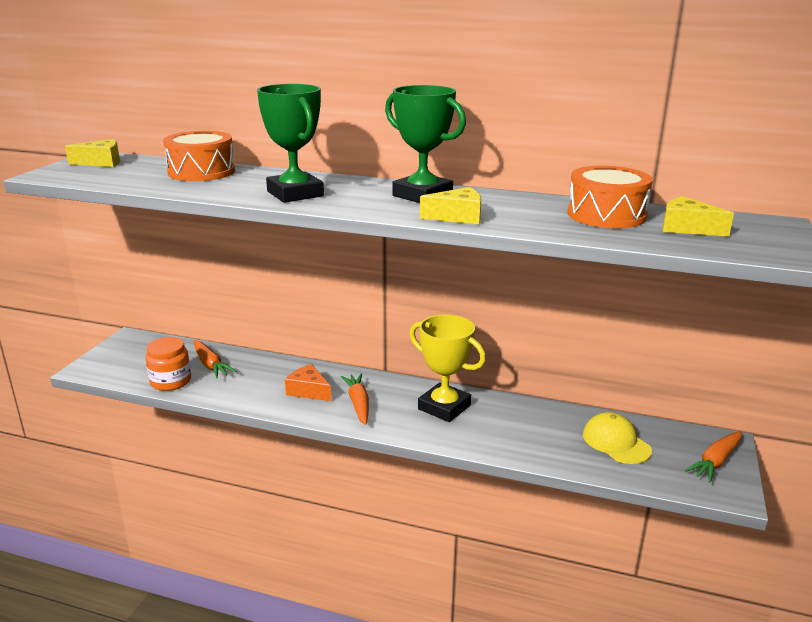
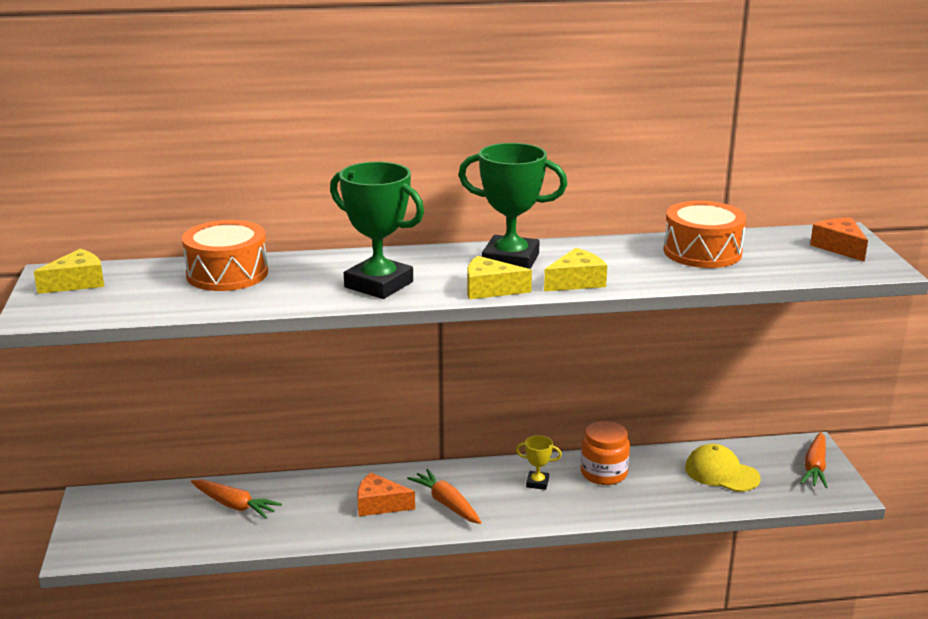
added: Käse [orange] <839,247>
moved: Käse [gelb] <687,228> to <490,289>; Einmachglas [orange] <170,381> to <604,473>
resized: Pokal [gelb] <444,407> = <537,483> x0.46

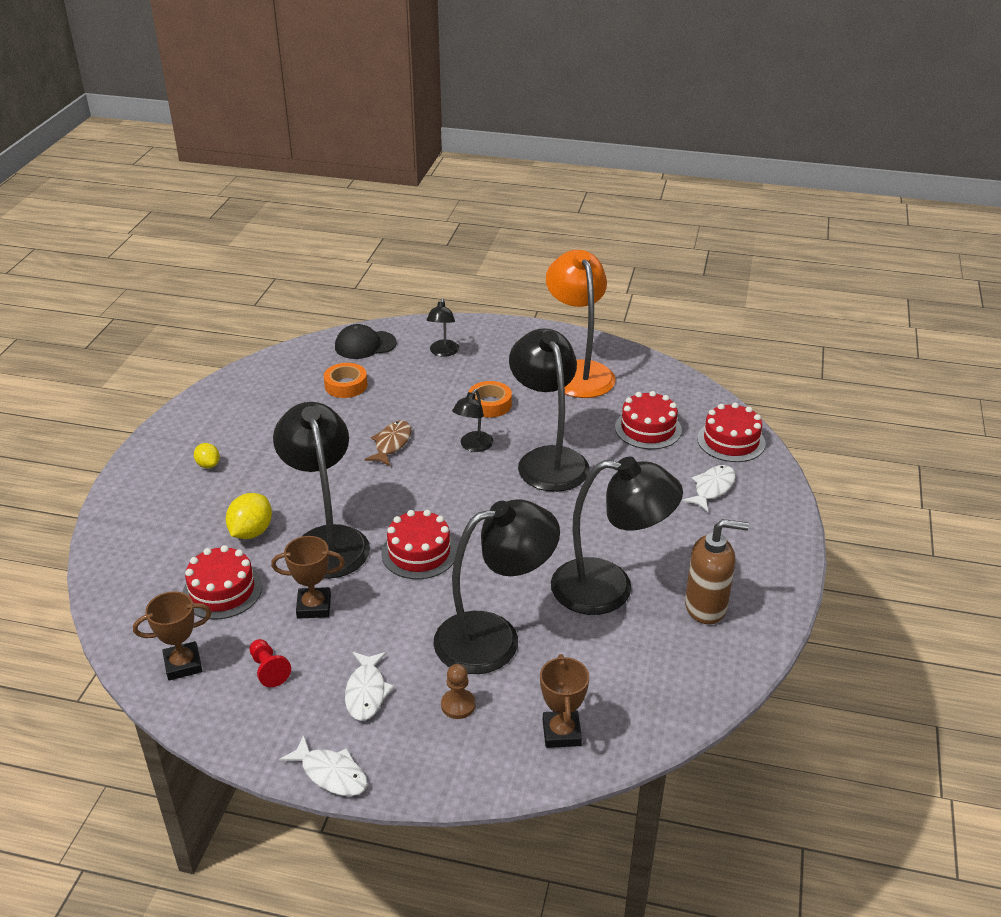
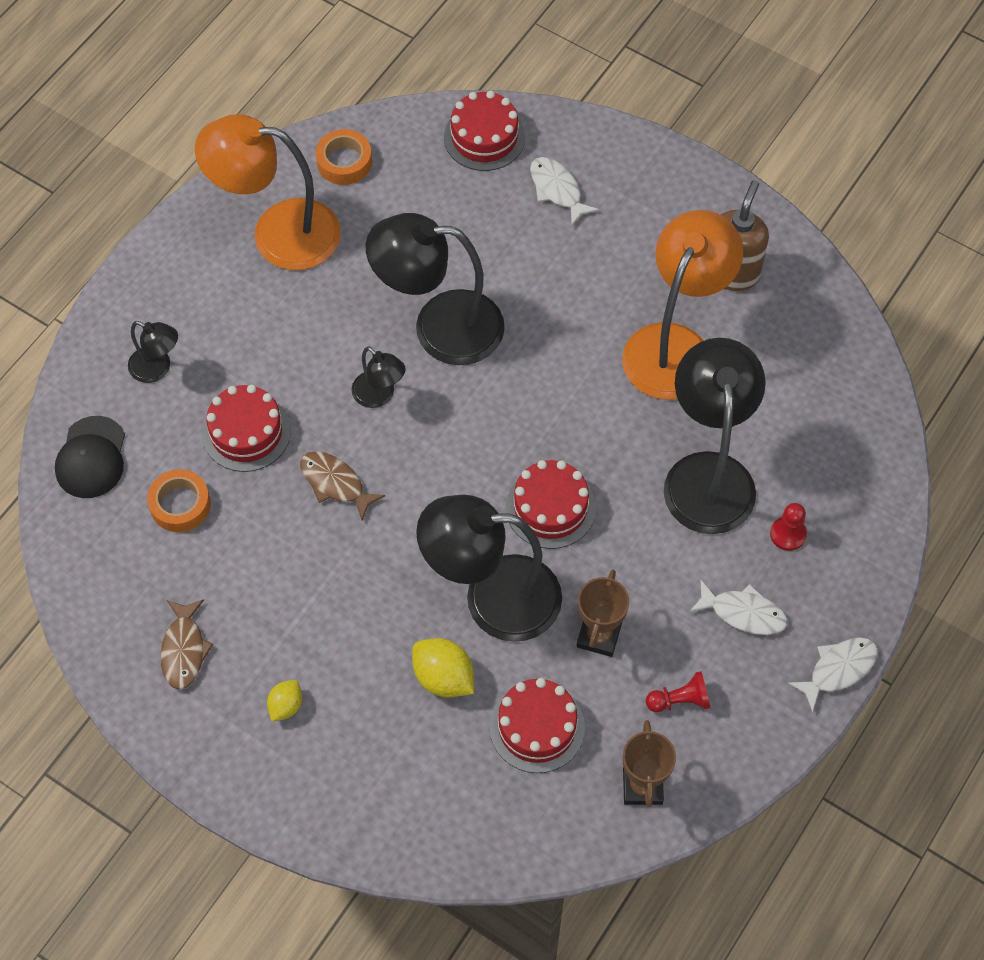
removed: Pokal [braun] <561,733>
added: Fisch [braun] <184,650>
moved: Klebeband [orange] <490,404> to <344,162>; Kuchen [rot] <648,429> to <246,432>
recoloured: Lampe [schwarz] <609,588> to Lampe [orange] <675,346>; Bauer [braun] <458,705> to Bauer [rot] <788,534>
turned: Zitrone [gelb] <208,465> = <286,706> 45 degrees counterclockwise

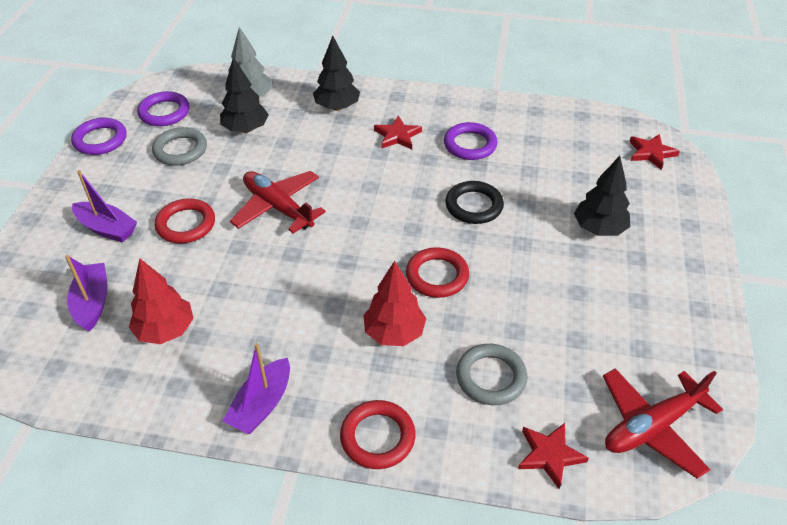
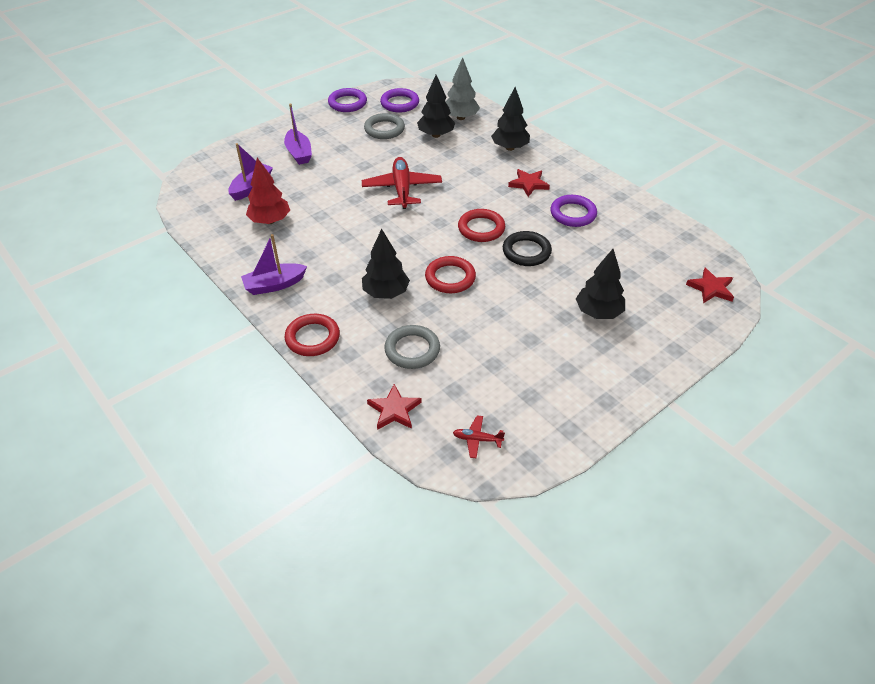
moved: Ring [rot] <186,224> to <481,228>
recoloured: Baum [rot] <394,333> to Baum [schwarz] <386,293>
resized: Flugzeug [rot] <652,426> = <477,439> x0.47

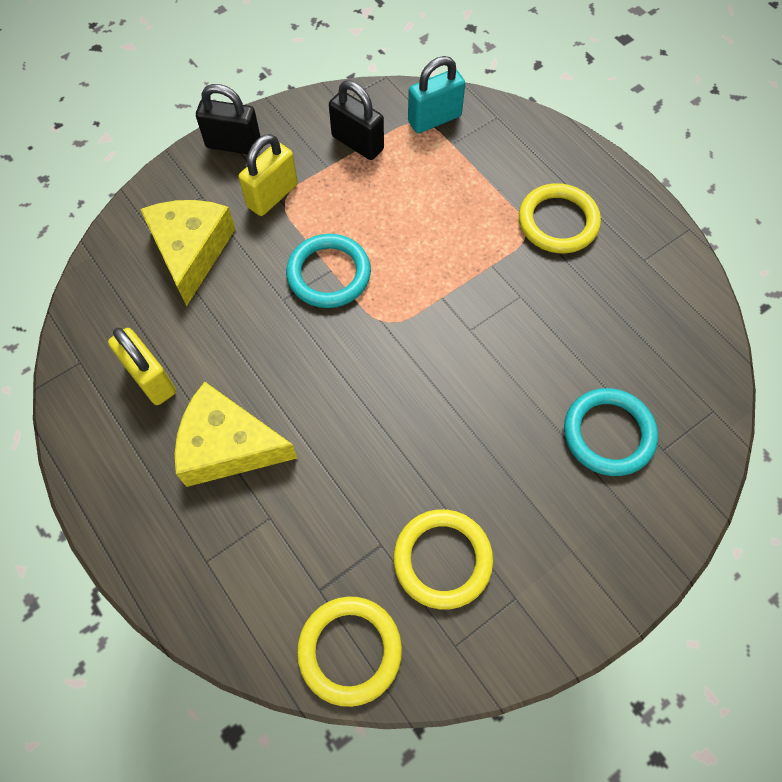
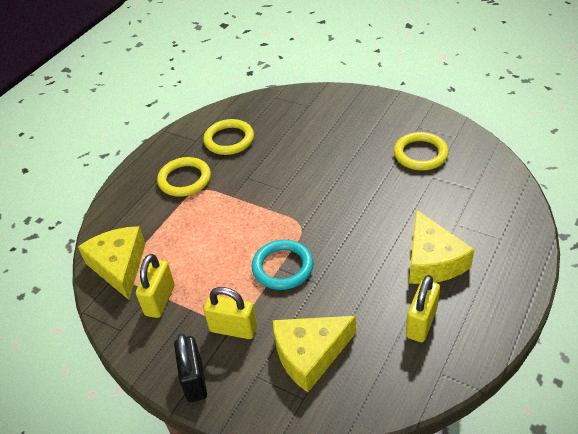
removed: Ring [türkis] <608,434>
moved: Ring [gelb] <350,650> to <229,140>
replaced: Vorhängeschloss [türkis] <434,119> to Käse [gelb] <119,266>
recoloured: Vorhängeschloss [schwarz] <357,143> to Vorhängeschloss [gelb] <160,300>

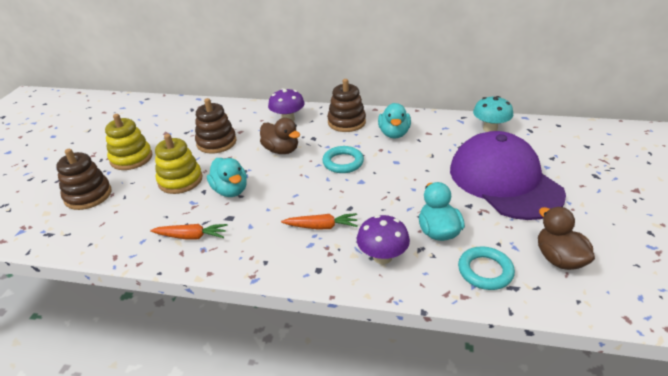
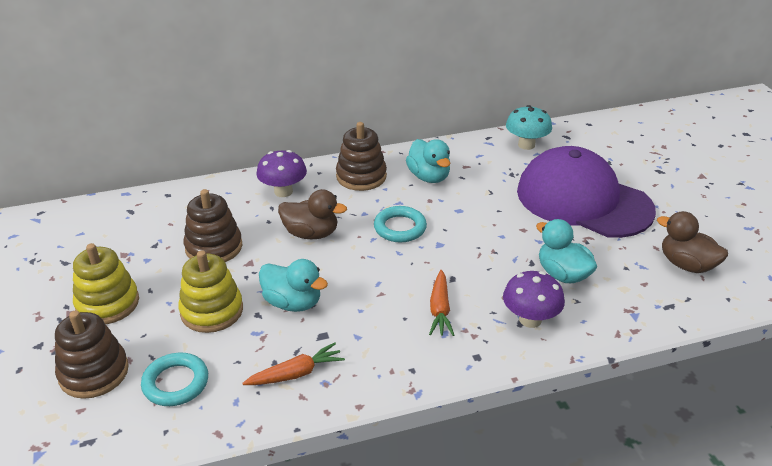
moved: Ring [türkis] <485,271> to <175,383>
turned: Karotte [orange] <321,226> = <440,309> 120 degrees clockwise

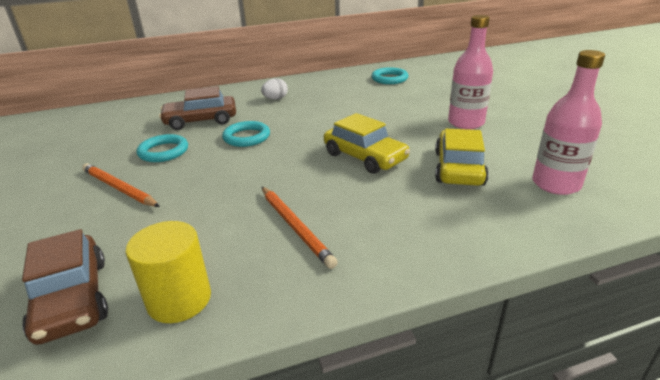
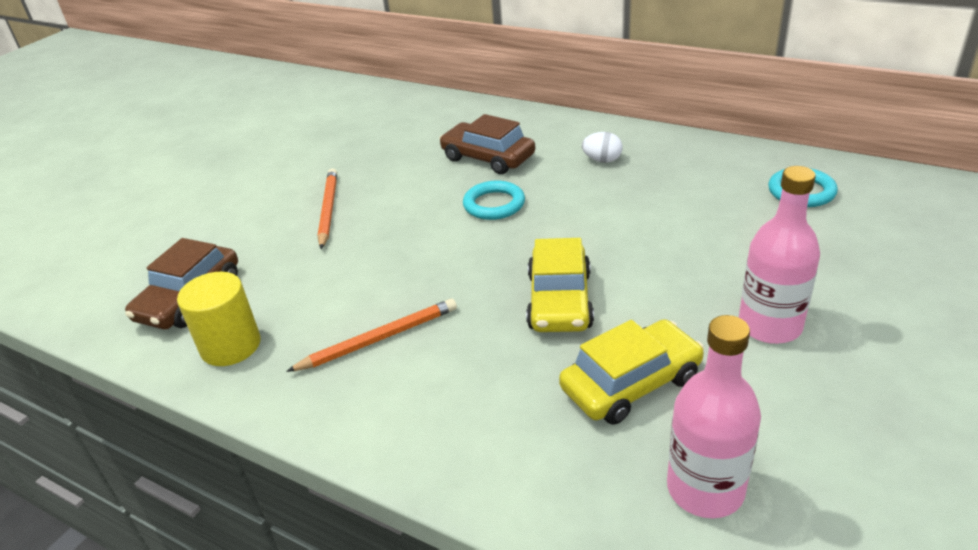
removed: Ring [türkis] <163,152>
turned: Bleistift [orange] <295,227> = <378,339> 135 degrees counterclockwise

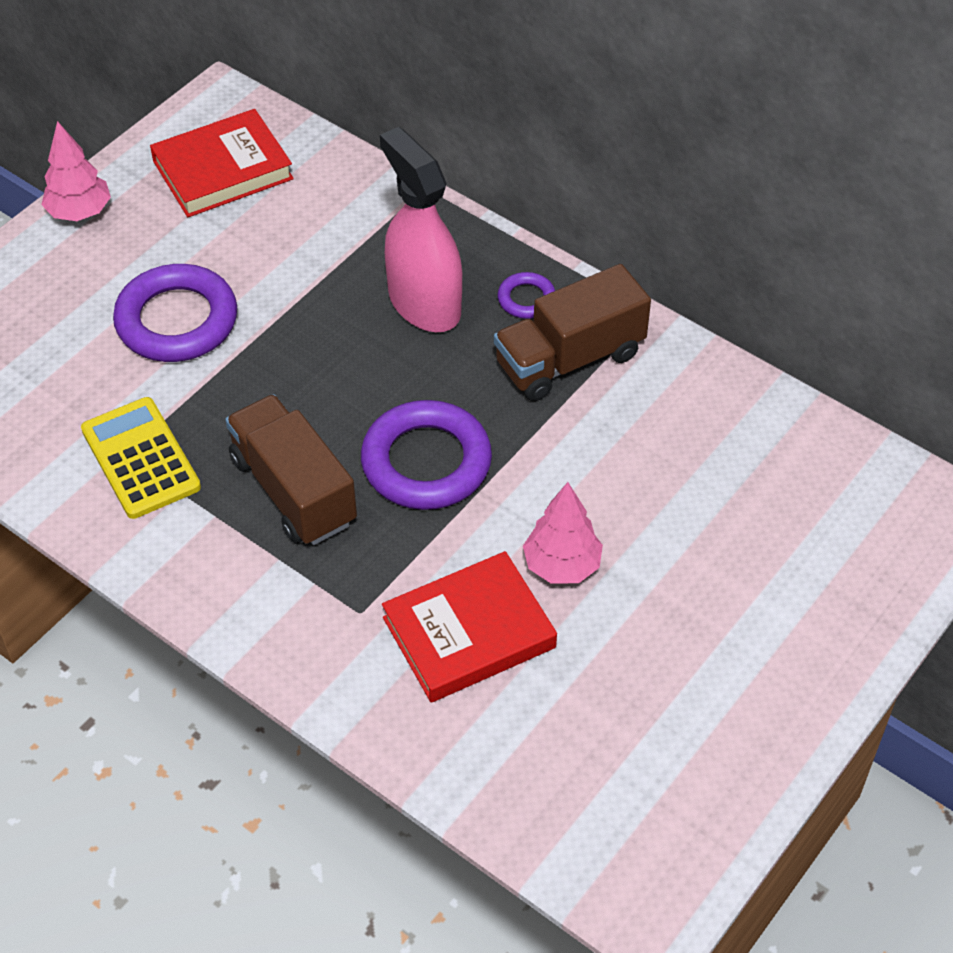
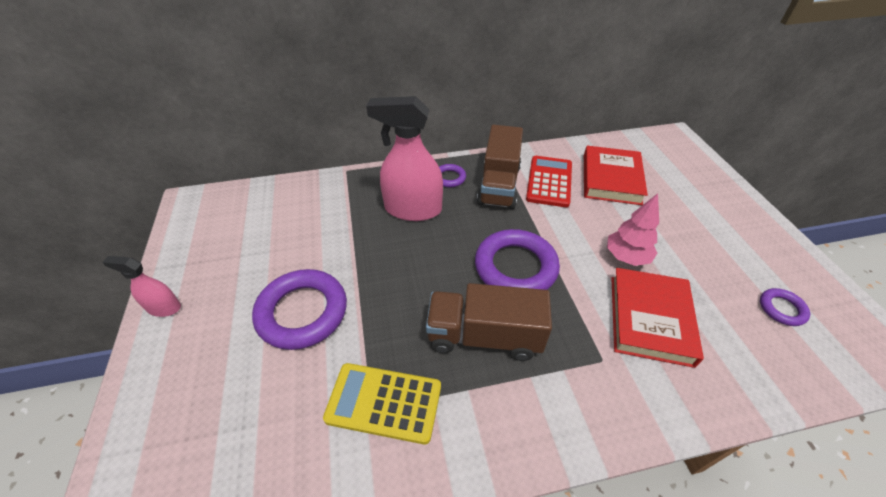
added: Taschenrechner [rot] <549,181>; Ring [lila] <781,309>
moved: Buch [rot] <223,170> to <611,179>
replaced: Baum [rosa] <80,212> to Sprühflasche [rosa] <164,307>

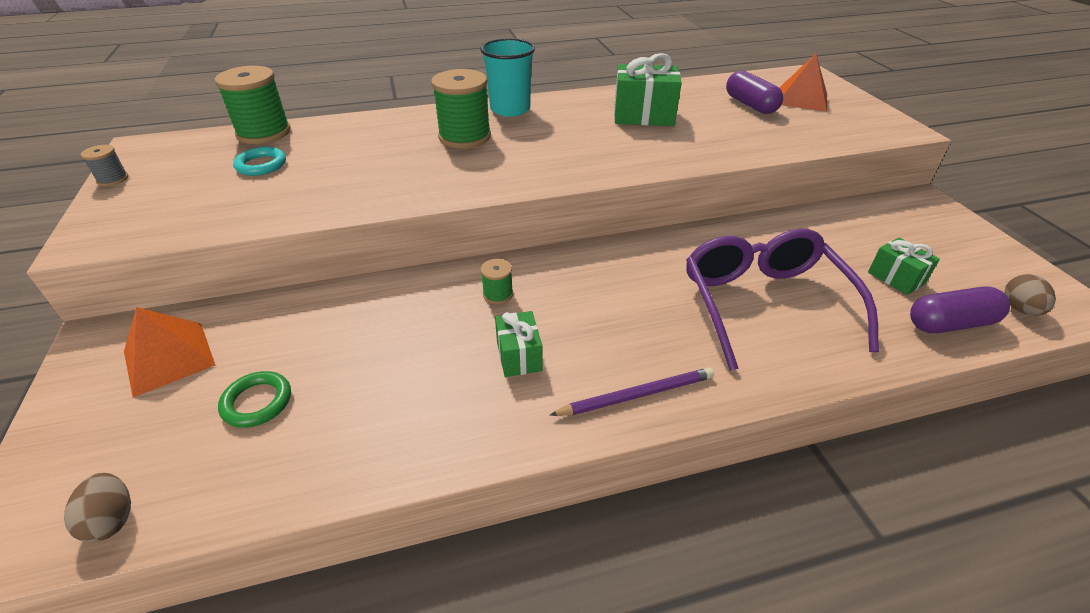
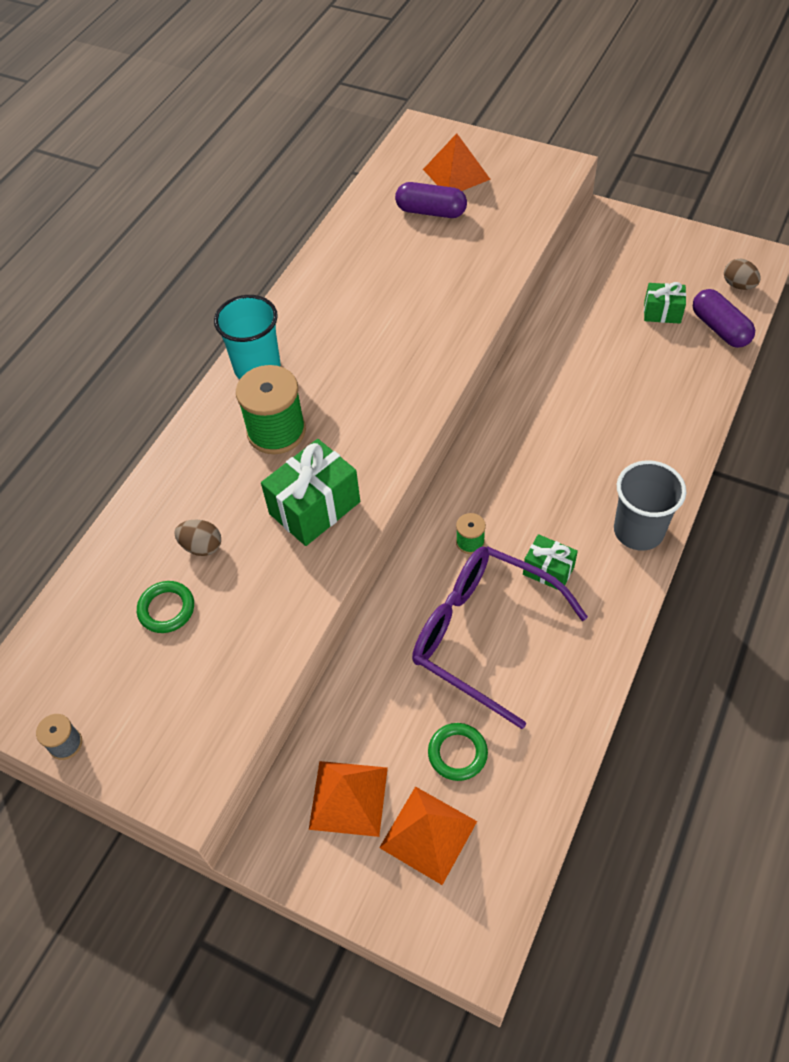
removed: Garnrolle [grün] <264,133>
added: Pyramide [orange] <428,834>
moved: Geschenk [grün] <643,115> to <314,508>; Brille [lila] <764,305> to <484,635>; Ei [braun] <112,520> to <202,546>
replaced: Bleistift [lila] <637,395> to Becher [grau] <638,531>
recoloured: Ring [türkis] <261,165> to Ring [grün] <166,609>
turned: Kapsel [lila] <950,323> = <719,328> 60 degrees counterclockwise

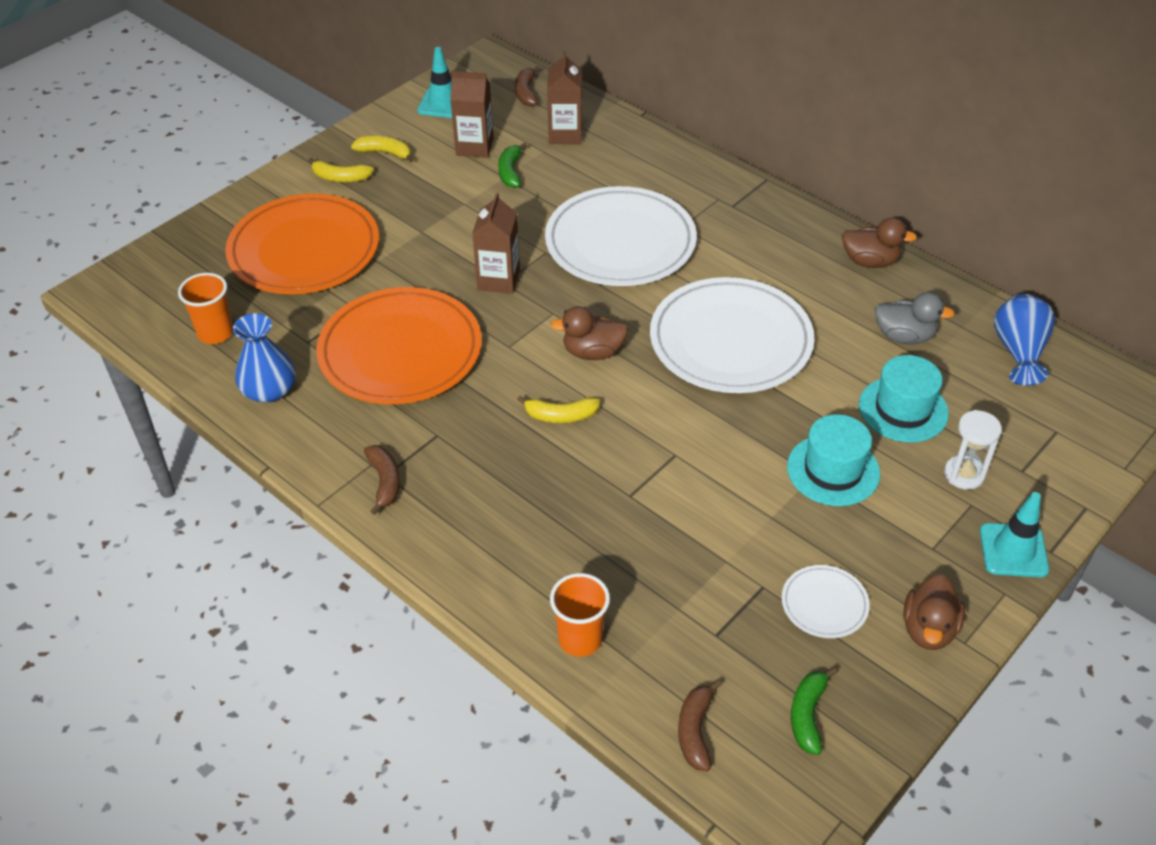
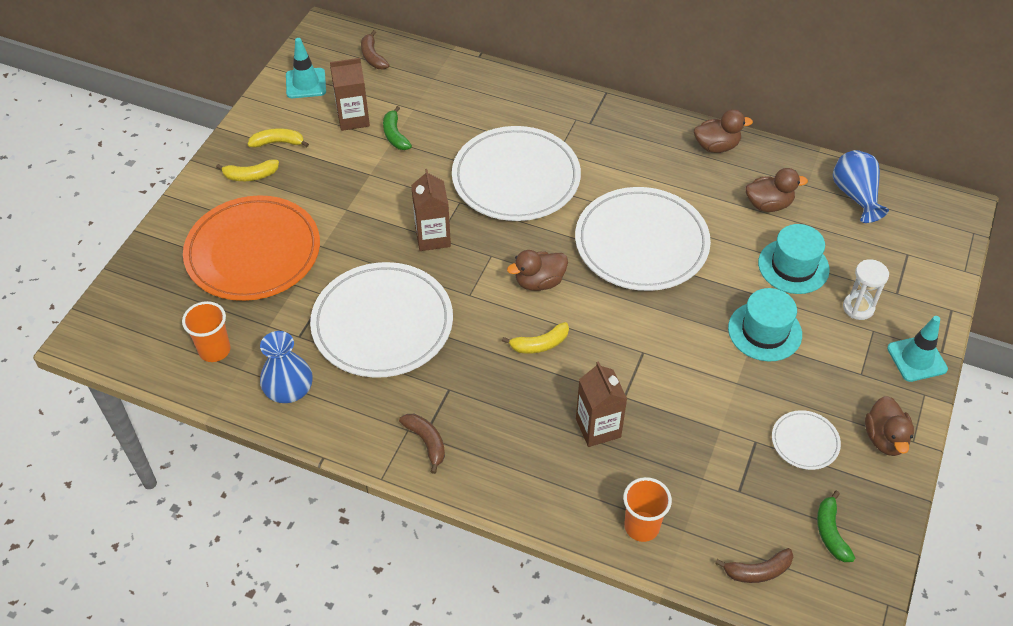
moved: Getränkekarton [braun] <565,134> to <598,428>
recoloured: Teller [orange] <400,351> to Teller [weiß] <382,323>; Ente [grau] <904,336> to Ente [braun] <768,204>
turned: Banane [braun] <695,730> = <758,571> 90 degrees counterclockwise

